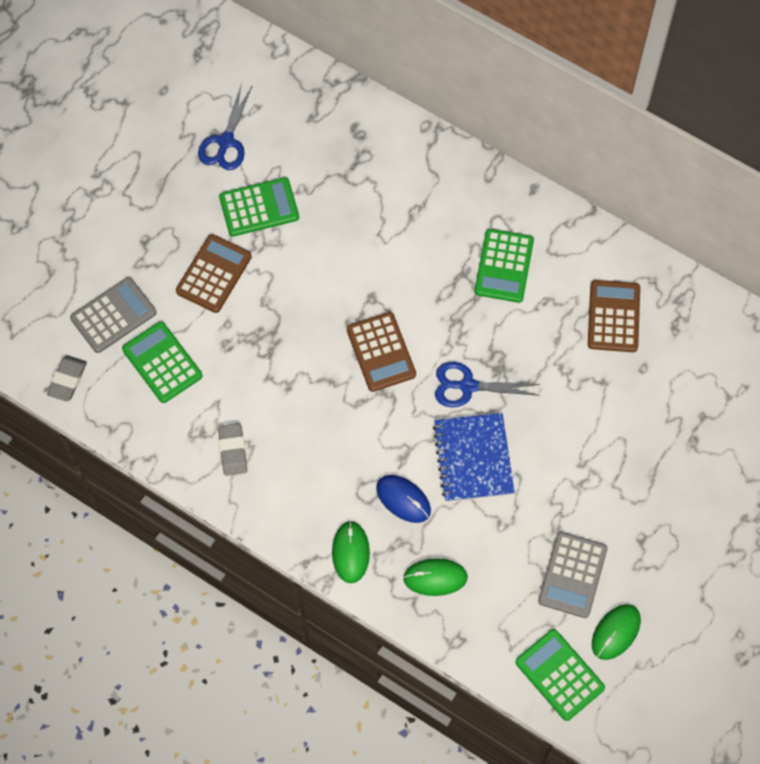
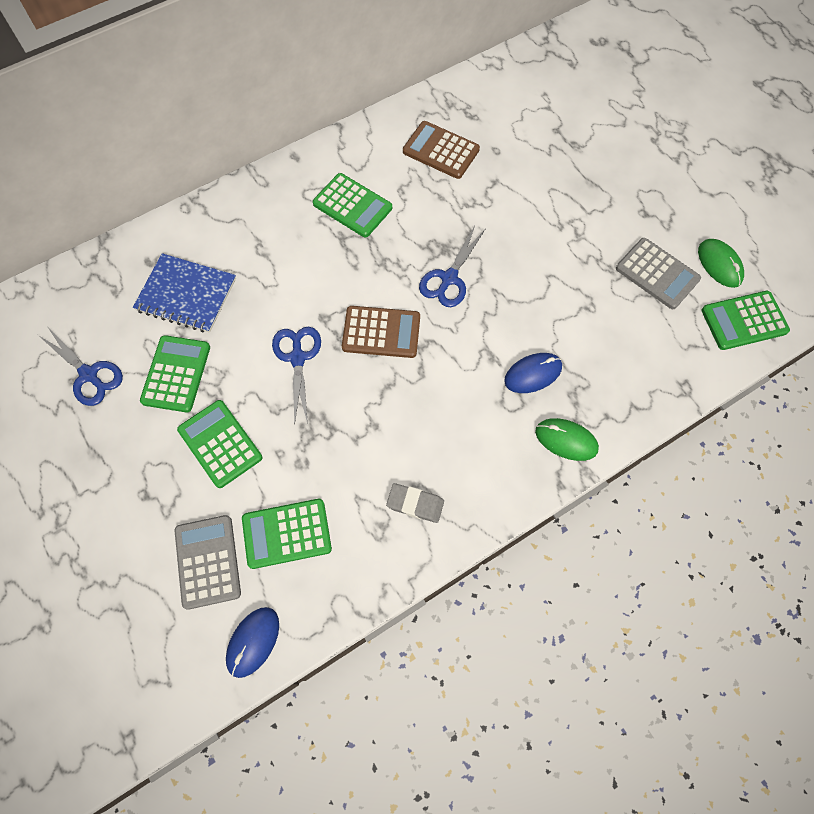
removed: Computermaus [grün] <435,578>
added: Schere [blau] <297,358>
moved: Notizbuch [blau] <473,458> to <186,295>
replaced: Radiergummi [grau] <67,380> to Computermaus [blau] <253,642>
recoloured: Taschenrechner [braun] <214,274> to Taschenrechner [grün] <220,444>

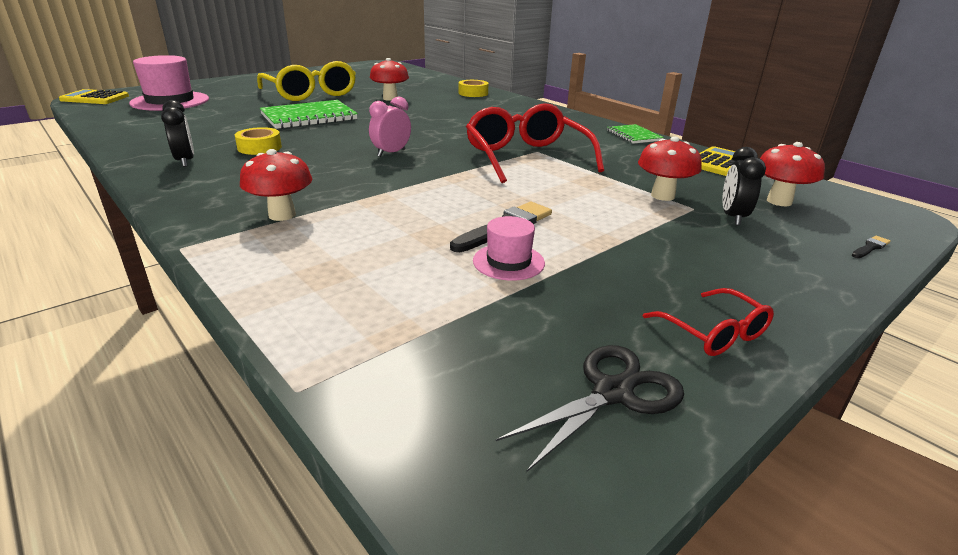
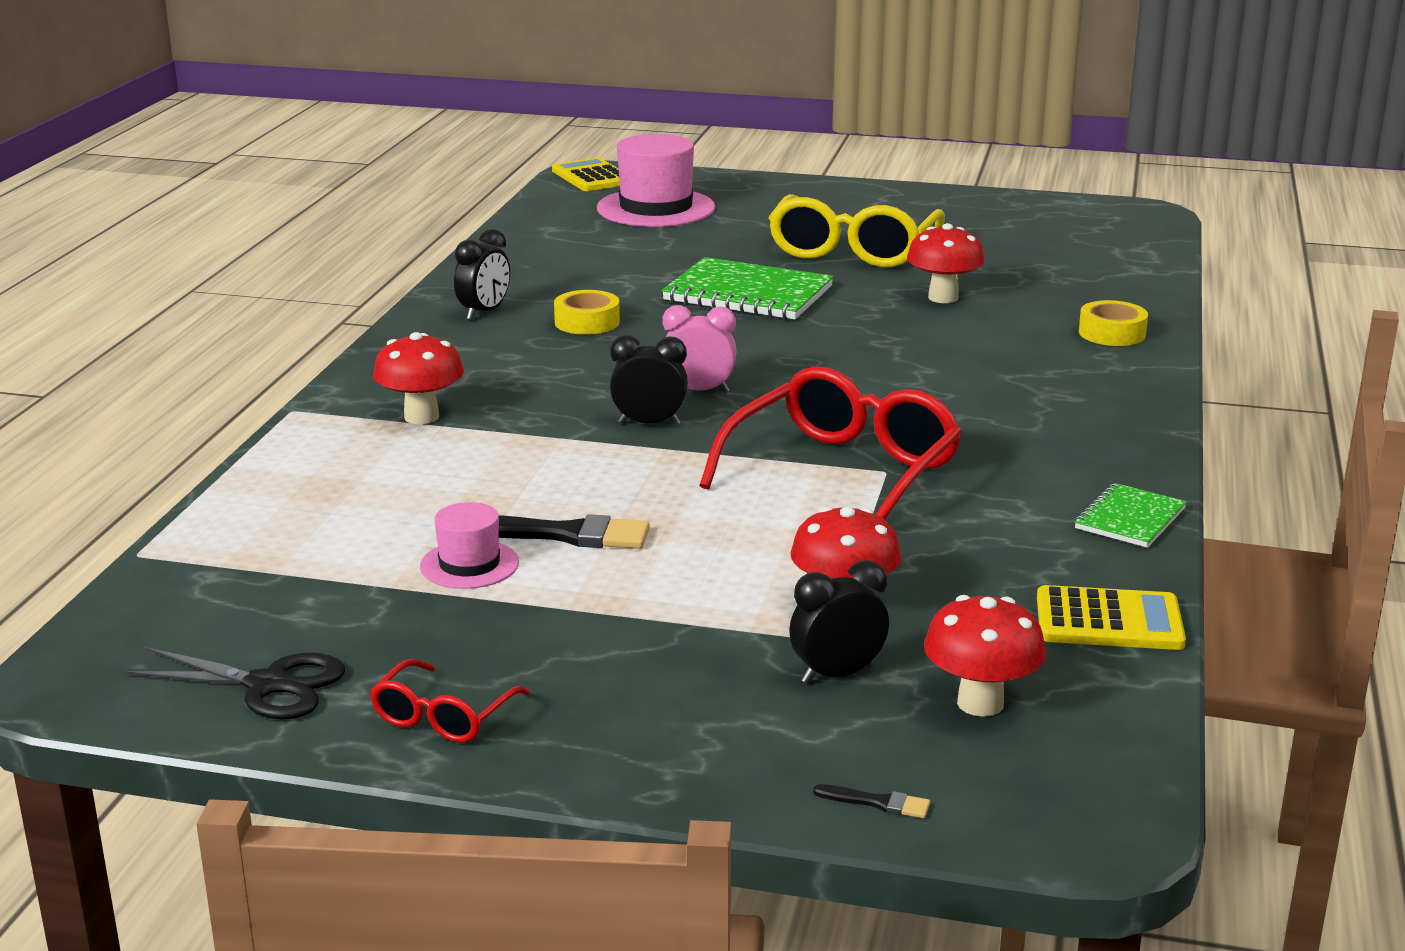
added: Wecker [schwarz] <649,424>

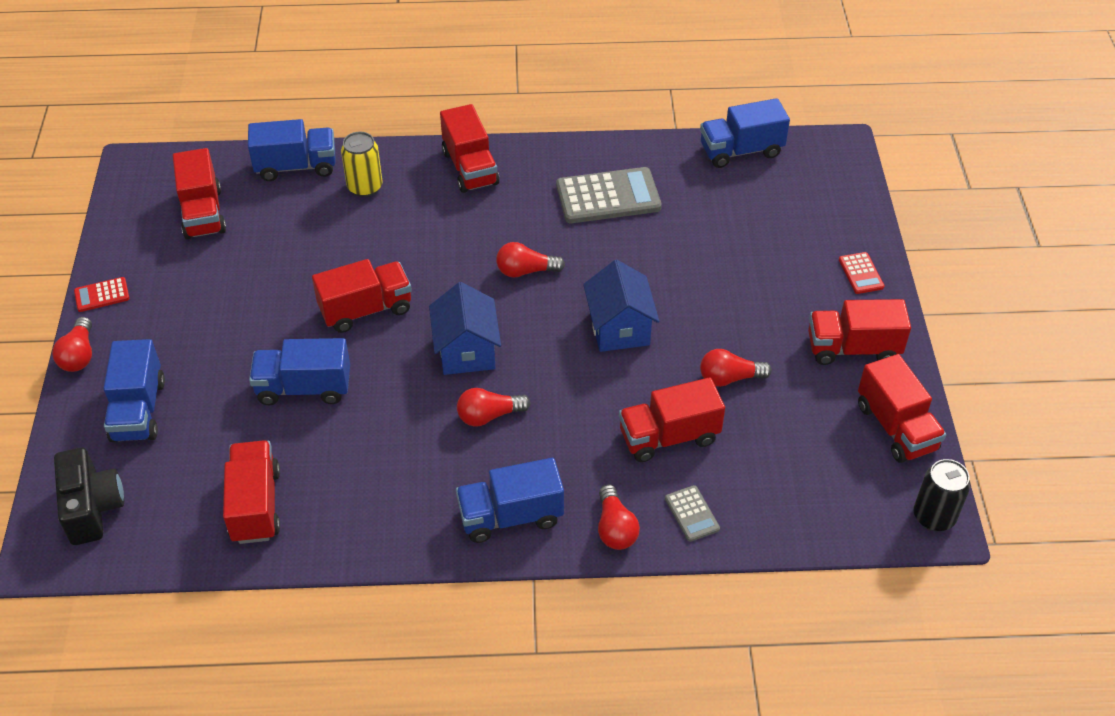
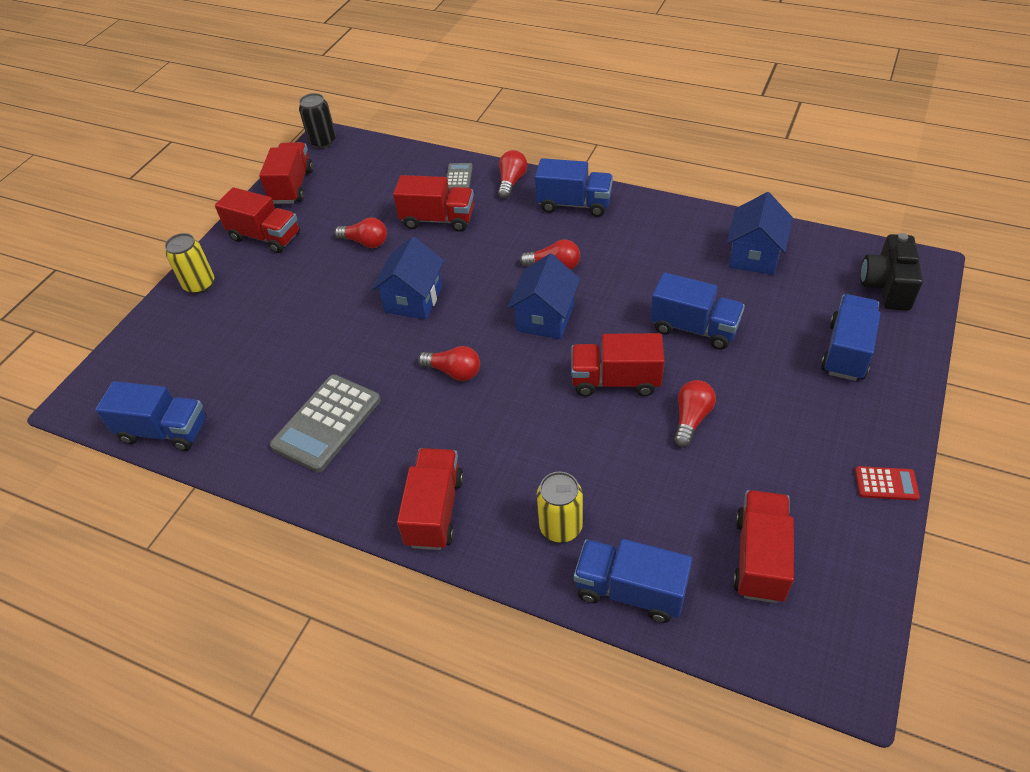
moved: Glühbirne [rot] <79,355> to <691,419>
replaced: Taschenrechner [rot] <861,273> to Dose [gelb] <199,285>; Lastwagen [rot] <255,505> to Haus [blau] <754,256>
turned: Taschenrechner [grau] <608,197> = <327,423> 75 degrees counterclockwise

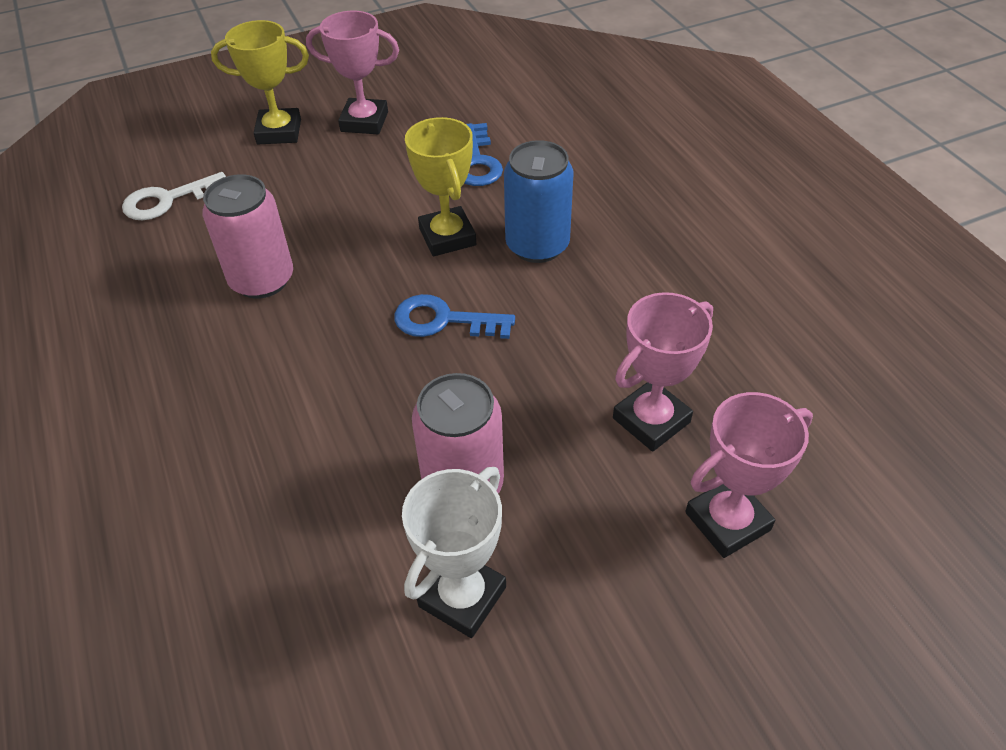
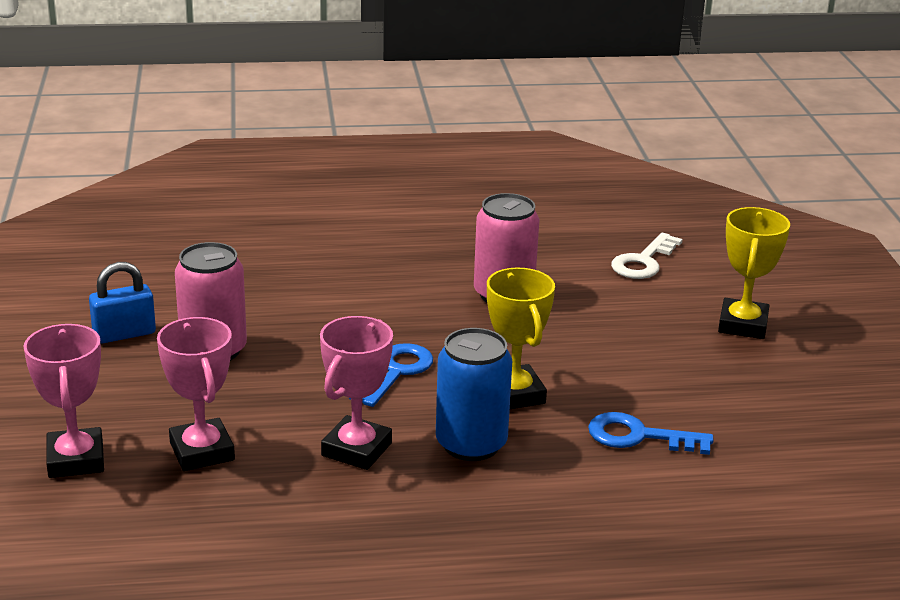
moved: Pokal [rosa] <364,122> to <356,449>
replaced: Pokal [weiß] <462,596> to Vorhängeschloss [blau] <124,334>
turned: Pokal [gelb] <447,237> = <514,394> 75 degrees clockwise; Schlüssel [weiß] <168,200> = <643,261> 135 degrees counterclockwise

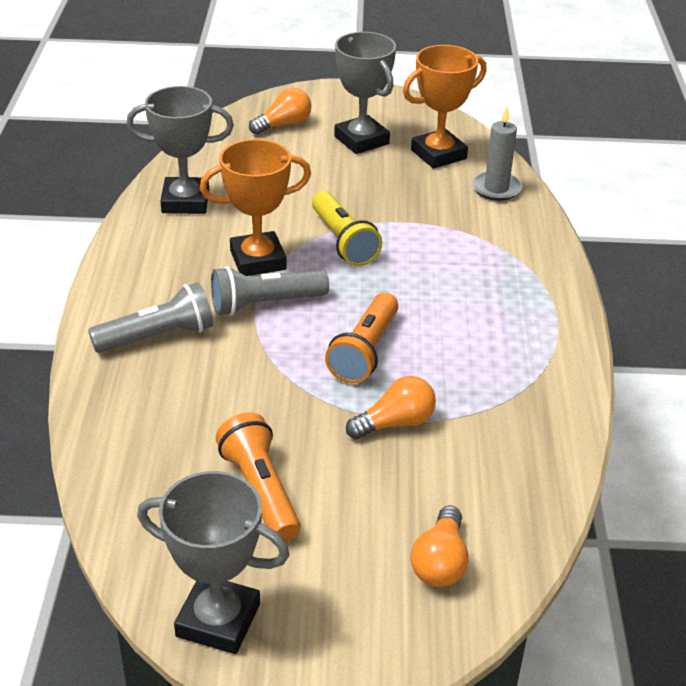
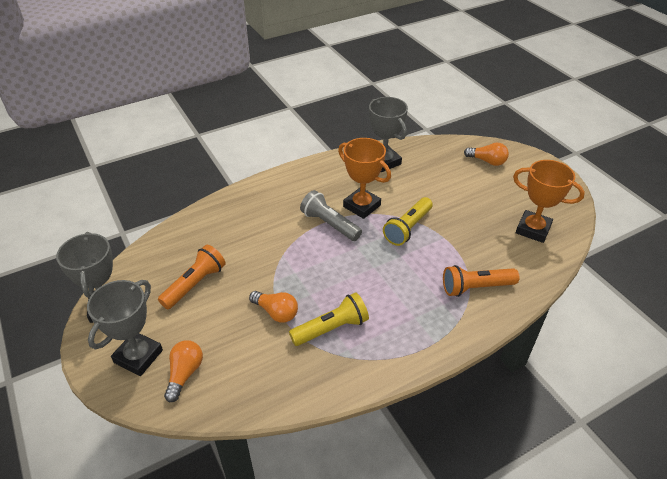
removed: Kerze [grau] <496,188>; Taschenlampe [grau] <158,336>
added: Taschenlampe [gelb] <331,328>
moved: Pokal [grau] <361,140> to <138,356>; Taschenlampe [orange] <365,352> to <476,288>
turned: Glühbirne [orange] <440,562> = <184,374> 120 degrees clockwise

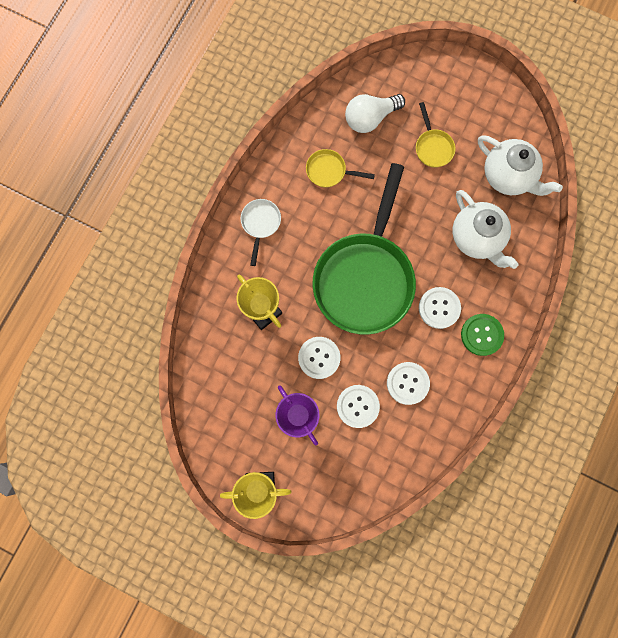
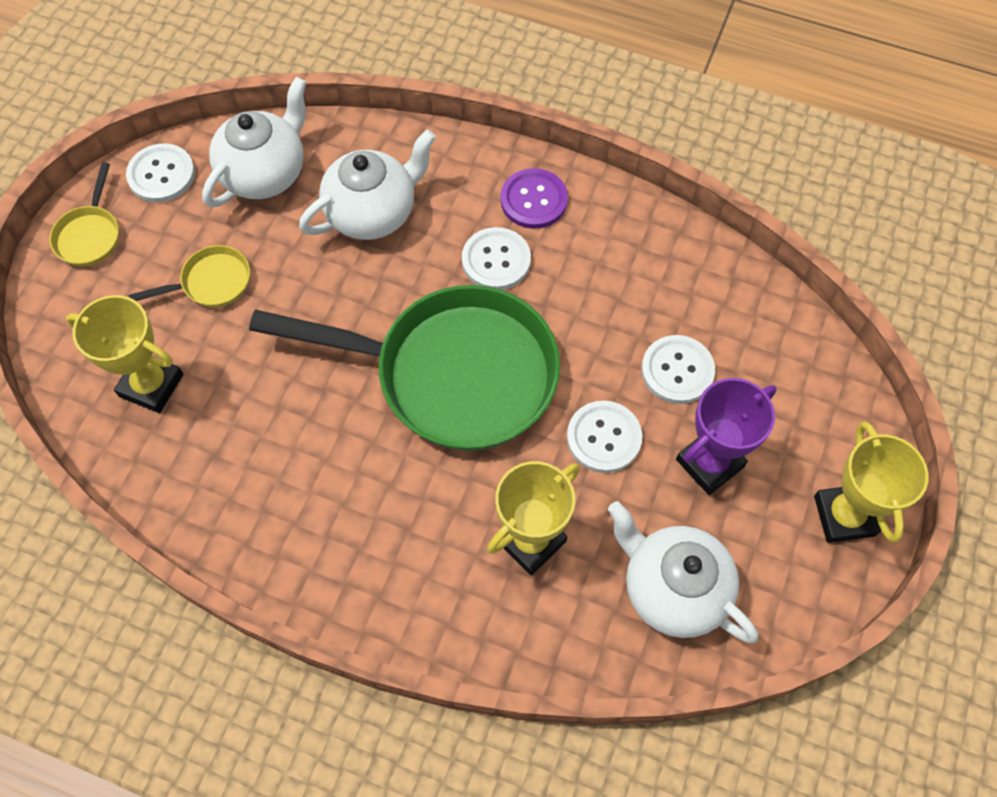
removed: Pfanne [weiß] <260,224>
added: Teekanne [weiß] <673,588>
moved: Pfanne [gelb] <329,171> to <90,235>; Knopf [weiß] <407,383> to <161,175>
replaced: Glühbirne [weiß] <370,118> to Pokal [gelb] <151,385>
recoloured: Knopf [grün] <481,335> to Knopf [lila] <534,200>

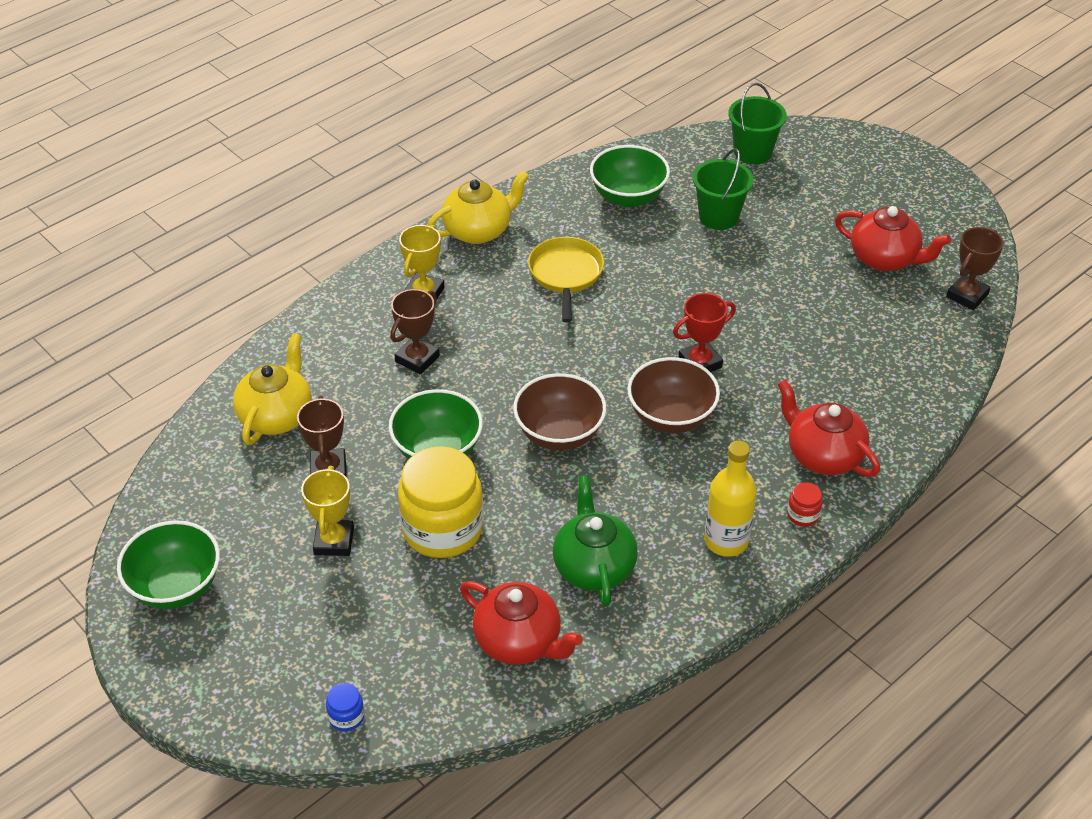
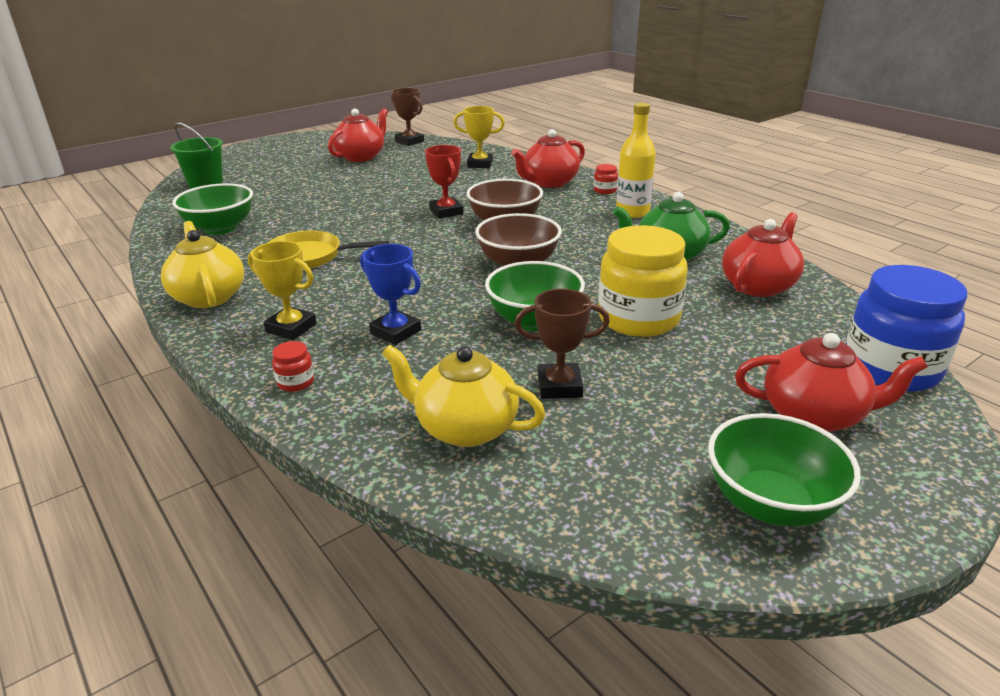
removed: Eimer [grün] <718,217>
added: Teekanne [rot] <814,415>; Einmachglas [rot] <296,382>
moved: Pokal [gelb] <334,541> to <480,164>
recoloured: Pokal [braun] <417,359> to Pokal [blau] <395,332>
resized: Einmachglas [blau] <346,717> = <890,369> x2.48

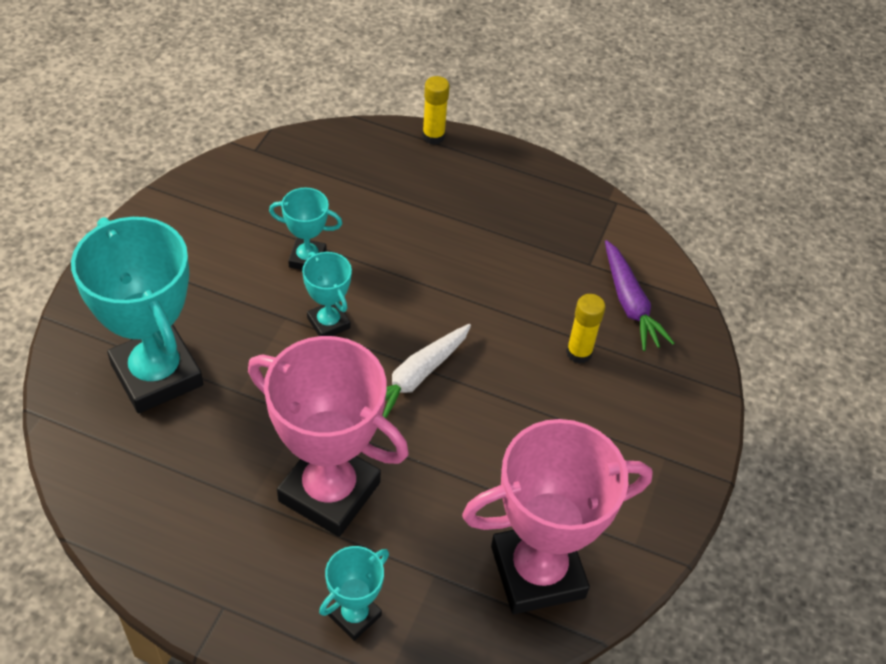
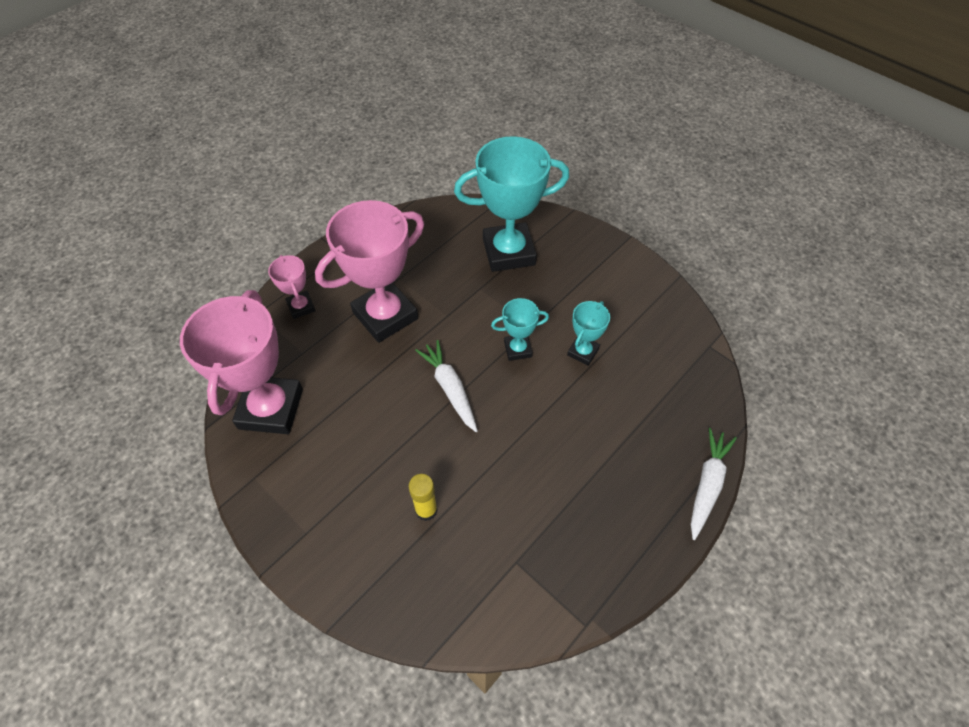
removed: Karotte [lila] <630,303>
replaced: Klebestift [gelb] <433,136> to Karotte [weiß] <707,485>
recoloured: Pokal [türkis] <354,615> to Pokal [rosa] <301,307>

